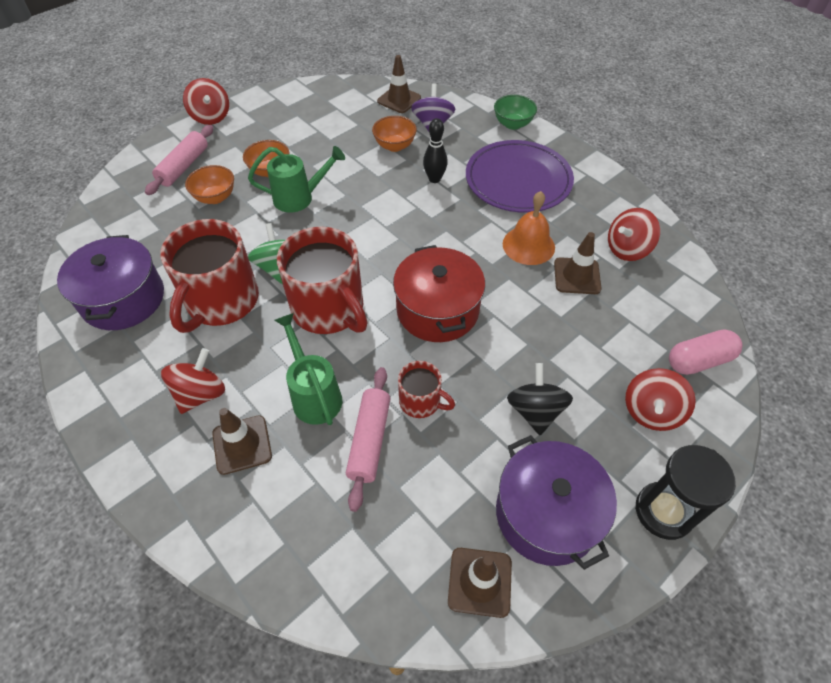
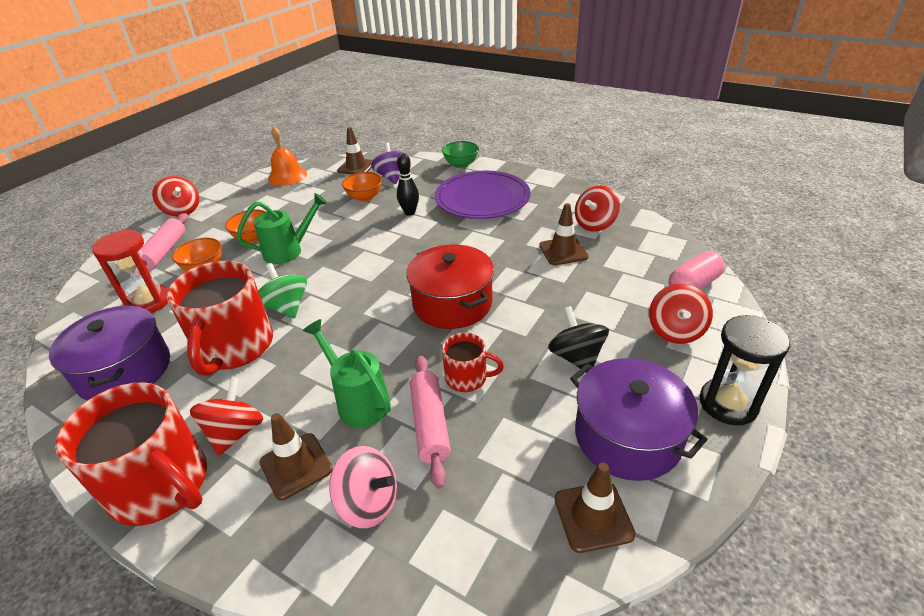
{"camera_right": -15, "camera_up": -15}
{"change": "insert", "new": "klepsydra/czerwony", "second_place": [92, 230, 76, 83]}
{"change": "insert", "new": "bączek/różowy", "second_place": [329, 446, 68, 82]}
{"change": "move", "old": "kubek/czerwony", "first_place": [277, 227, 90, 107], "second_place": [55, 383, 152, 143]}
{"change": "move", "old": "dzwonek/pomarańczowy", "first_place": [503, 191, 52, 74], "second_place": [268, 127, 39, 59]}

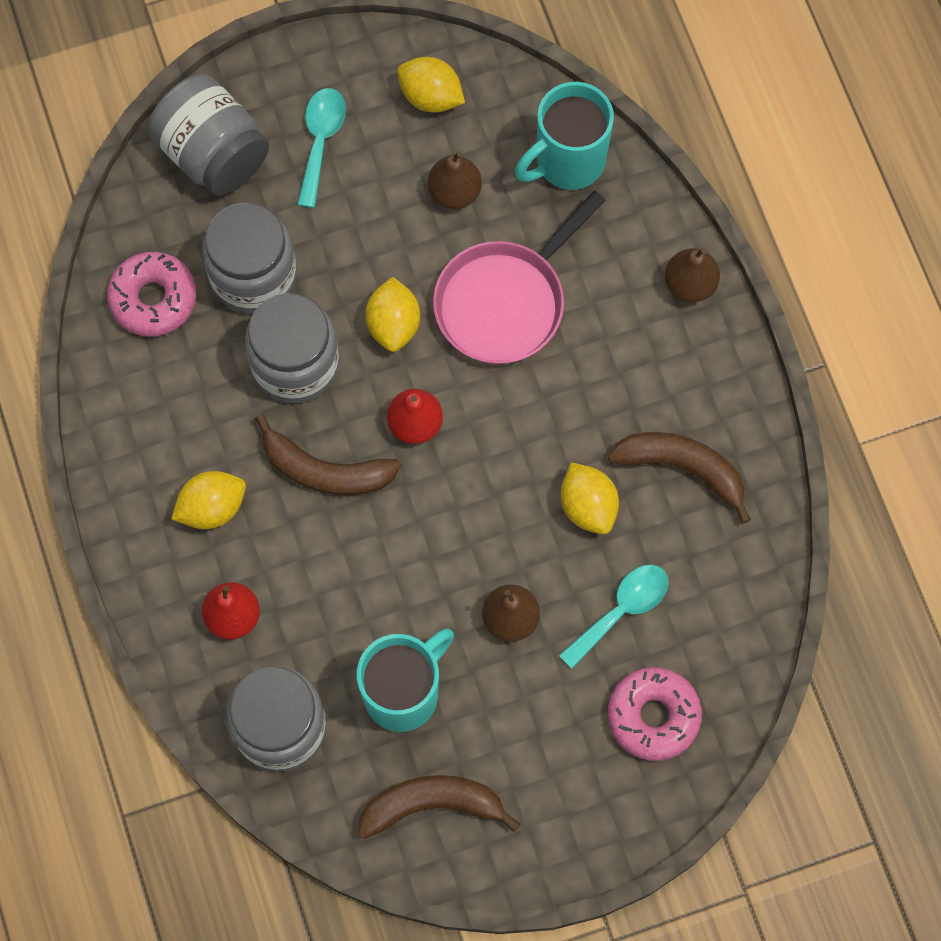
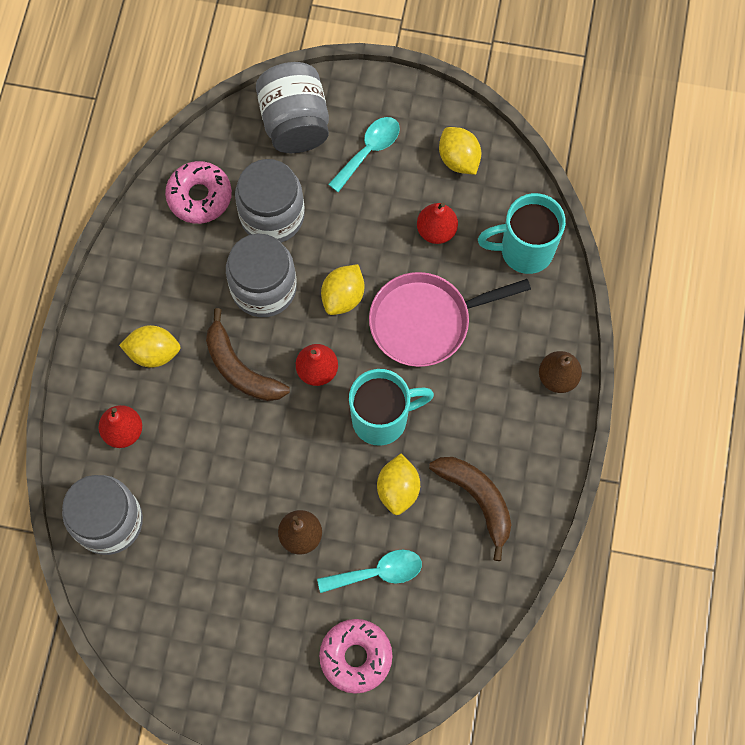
{"camera_right": 30, "camera_up": 0}
{"change": "delete", "old": "banan/brązowy", "first_place": [357, 775, 163, 64]}
{"change": "move", "old": "kubek/turkusowy", "first_place": [357, 628, 97, 104], "second_place": [349, 369, 85, 77]}
{"change": "recolor", "old": "gruszka/brązowy", "new": "gruszka/czerwony", "first_place": [428, 151, 54, 58], "second_place": [417, 202, 41, 42]}

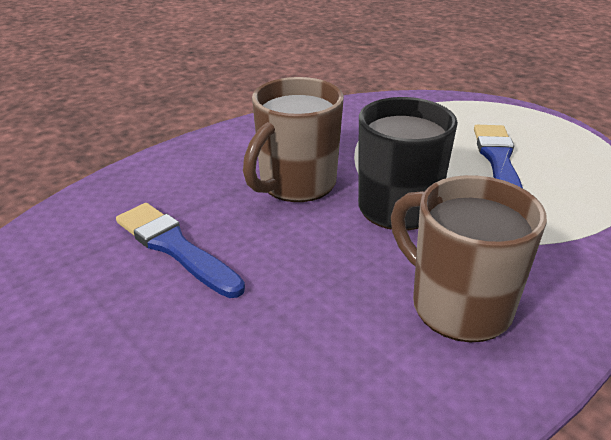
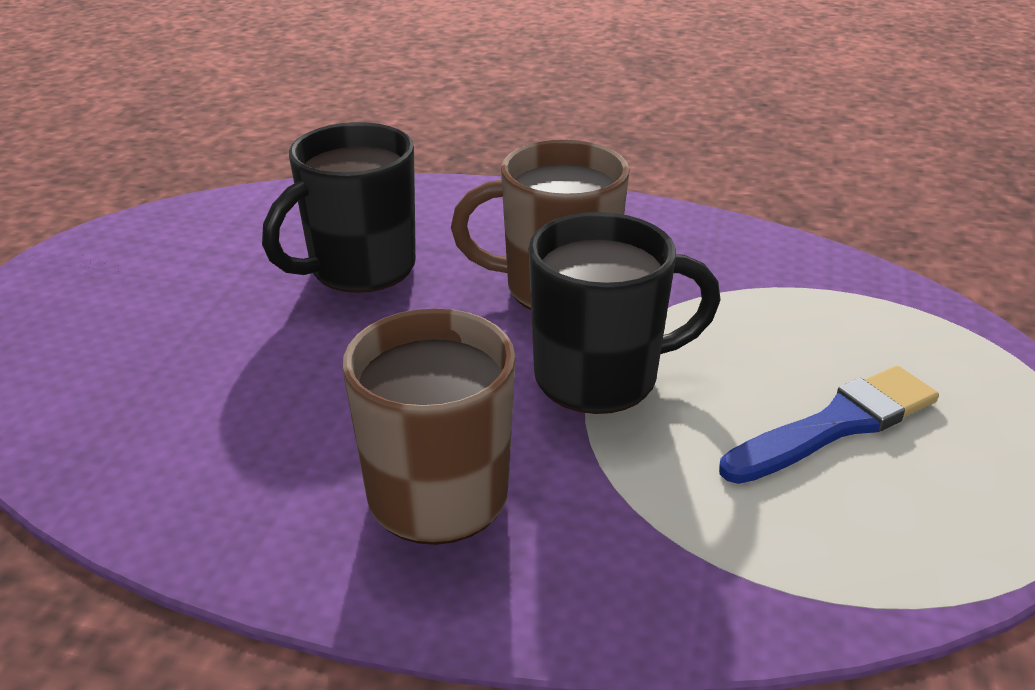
{"camera_right": 55, "camera_up": 0}
{"change": "replace", "old": "pędzel/niebieski", "new": "kubek/czarny", "first_place": [116, 203, 129, 95], "second_place": [262, 122, 154, 171]}

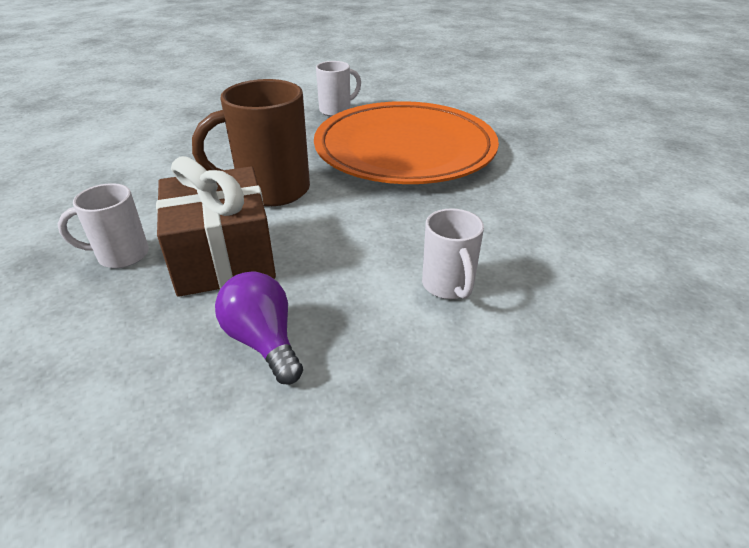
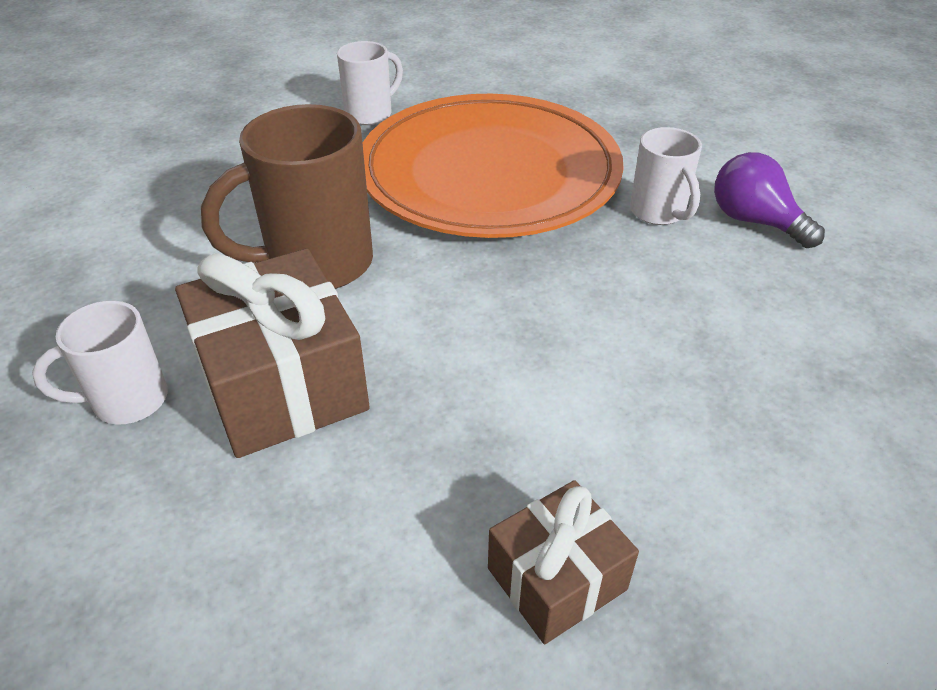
{"camera_right": -10, "camera_up": 5}
{"change": "insert", "new": "prezent/brązowy", "second_place": [488, 480, 151, 164]}
{"change": "move", "old": "żarówka/fioletowy", "first_place": [215, 272, 88, 112], "second_place": [714, 152, 111, 96]}
{"change": "move", "old": "kubek/biały", "first_place": [422, 208, 62, 91], "second_place": [630, 127, 72, 98]}

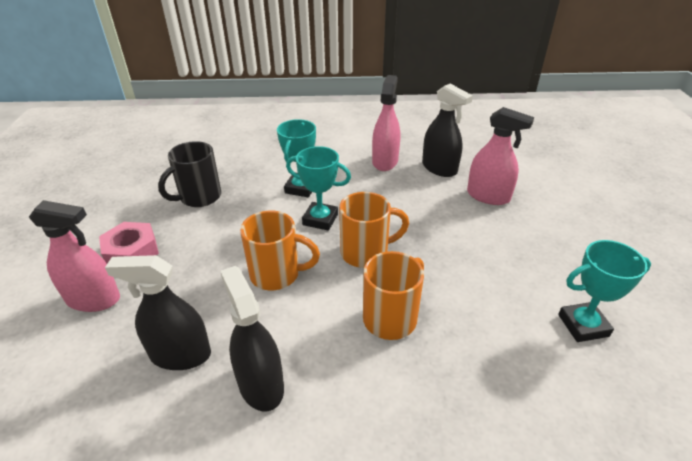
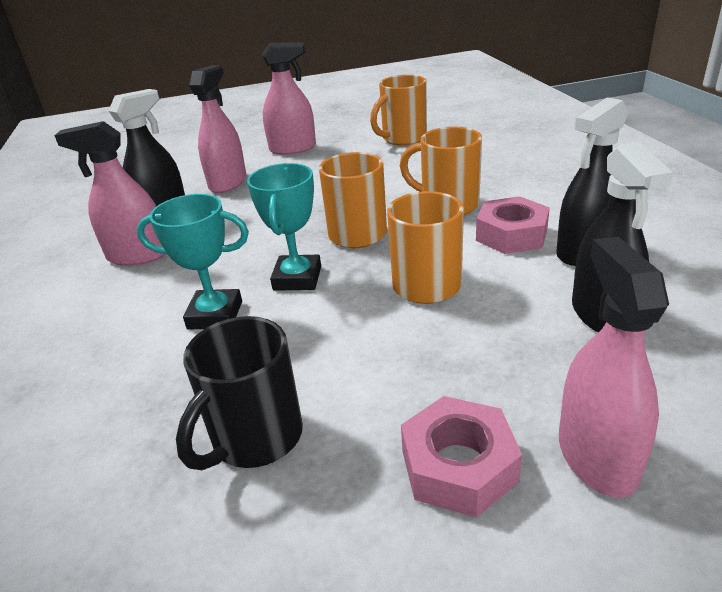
{"camera_right": -100, "camera_up": -5}
{"change": "insert", "new": "spryskiwacz/różowy", "second_place": [262, 43, 54, 112]}
{"change": "insert", "new": "nakrętka/różowy", "second_place": [476, 196, 74, 58]}
{"change": "replace", "old": "puchar/turkusowy", "new": "kubek/pomarańczowy", "first_place": [558, 240, 93, 102], "second_place": [370, 75, 57, 71]}
{"change": "rotate", "old": "kubek/czarny", "first_place": [158, 141, 63, 66], "second_place": [176, 316, 127, 154], "degrees": 90}

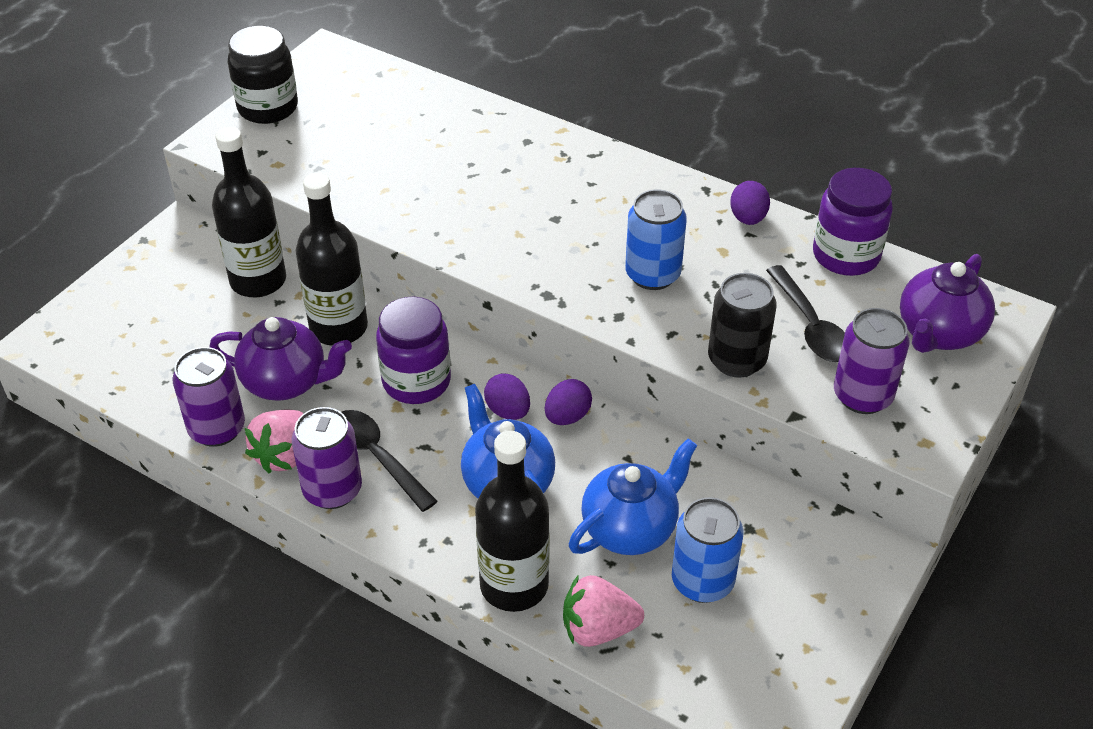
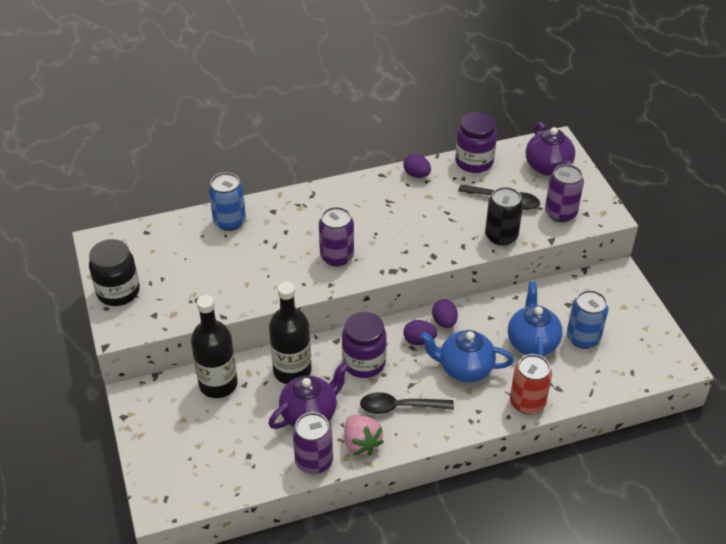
{"camera_right": -50, "camera_up": 0}
{"change": "delete", "old": "truskawka/różowy", "first_place": [563, 575, 81, 72]}
{"change": "move", "old": "puszka/fioletowy", "first_place": [292, 407, 70, 102], "second_place": [319, 207, 35, 59]}
{"change": "move", "old": "puszka/niebieski", "first_place": [625, 190, 62, 100], "second_place": [209, 172, 37, 59]}
{"change": "replace", "old": "butelka/czarny", "new": "puszka/czerwony", "first_place": [475, 431, 74, 181], "second_place": [510, 354, 42, 61]}

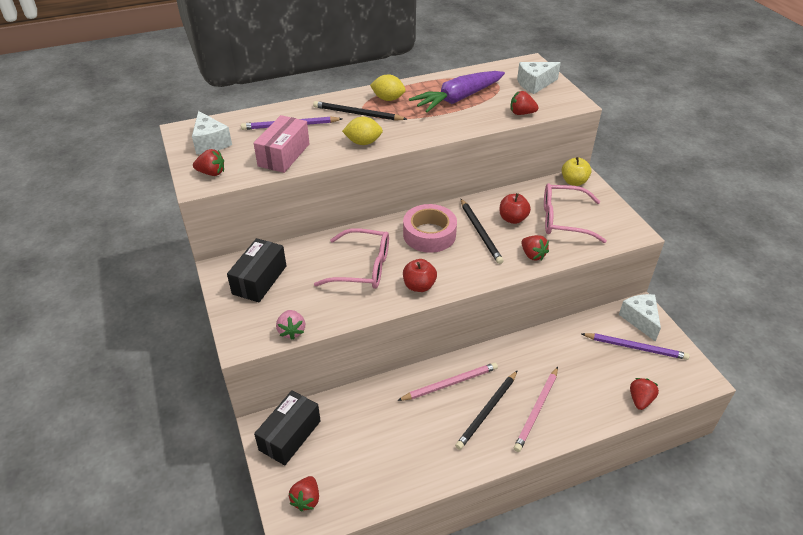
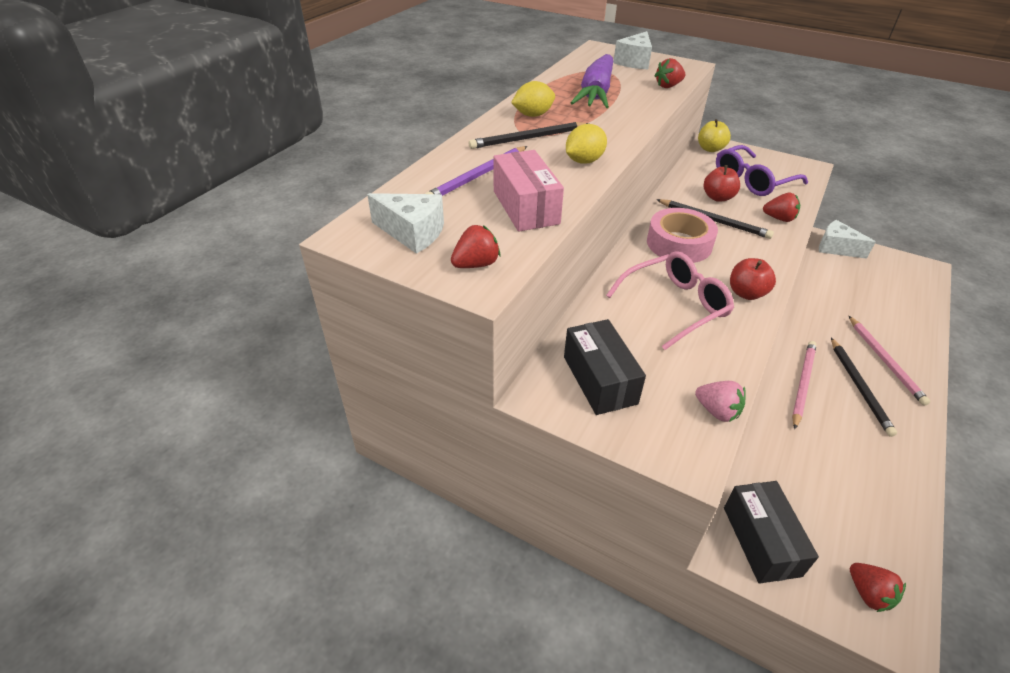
{"camera_right": -40, "camera_up": 0}
{"change": "delete", "old": "ołówek/fioletowy", "first_place": [582, 333, 108, 27]}
{"change": "delete", "old": "truskawka/czerwony", "first_place": [630, 378, 29, 32]}
{"change": "recolor", "old": "okulary/różowy", "new": "okulary/fioletowy", "first_place": [544, 183, 63, 60], "second_place": [716, 145, 92, 51]}

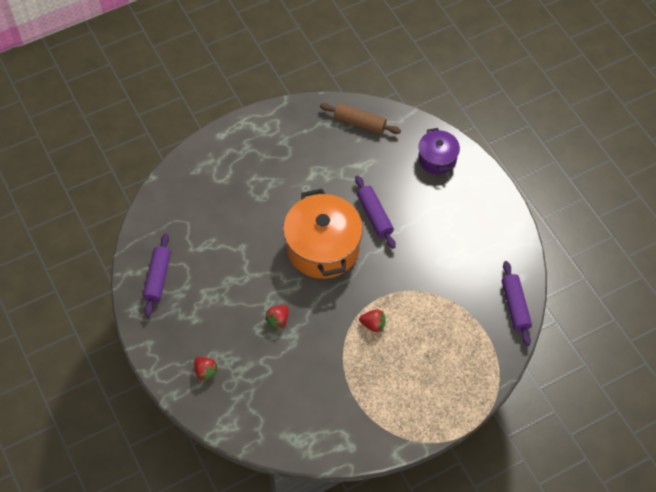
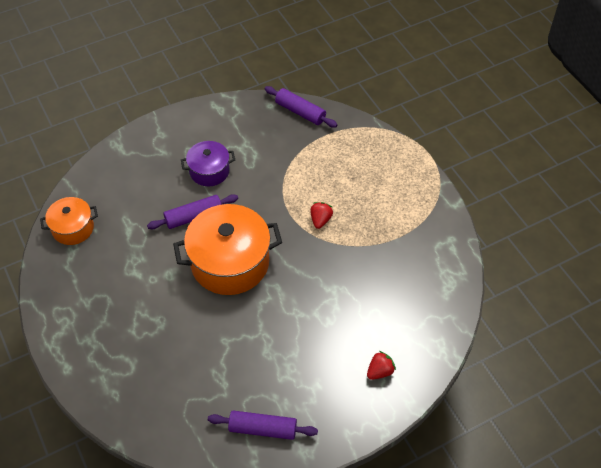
{"camera_right": -90, "camera_up": -5}
{"change": "delete", "old": "truskawka/czerwony", "first_place": [265, 305, 24, 24]}
{"change": "move", "old": "garnek/fioletowy", "first_place": [418, 128, 42, 46], "second_place": [181, 141, 54, 45]}
{"change": "replace", "old": "wałek do ciasta/brązowy", "new": "garnek/pomarańczowy", "first_place": [320, 103, 81, 31], "second_place": [40, 197, 58, 48]}
{"change": "rotate", "old": "wałek do ciasta/fioletowy", "first_place": [502, 261, 30, 85], "second_place": [265, 86, 72, 42], "degrees": 45}

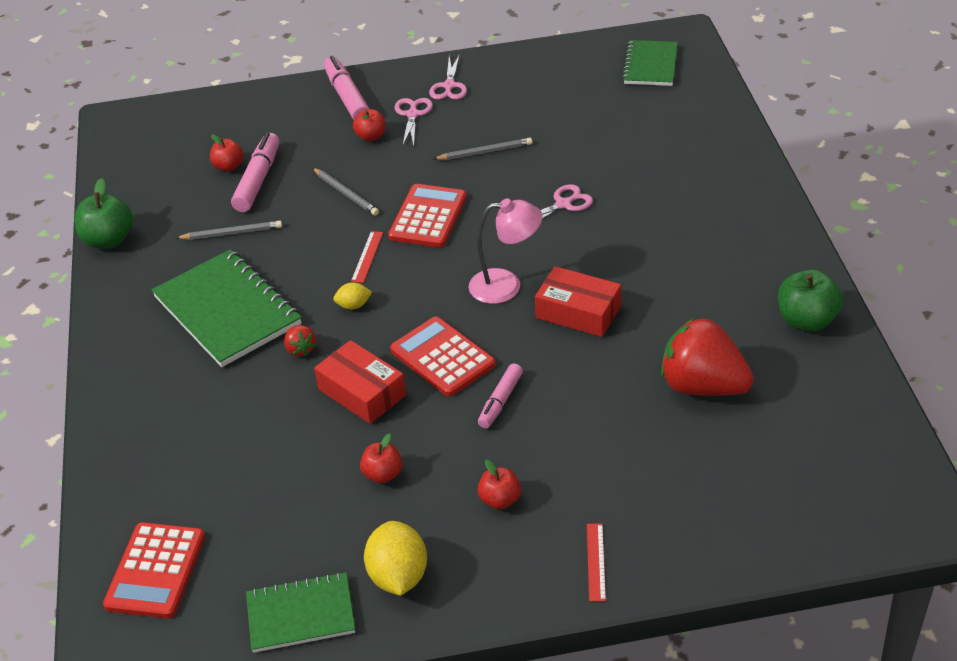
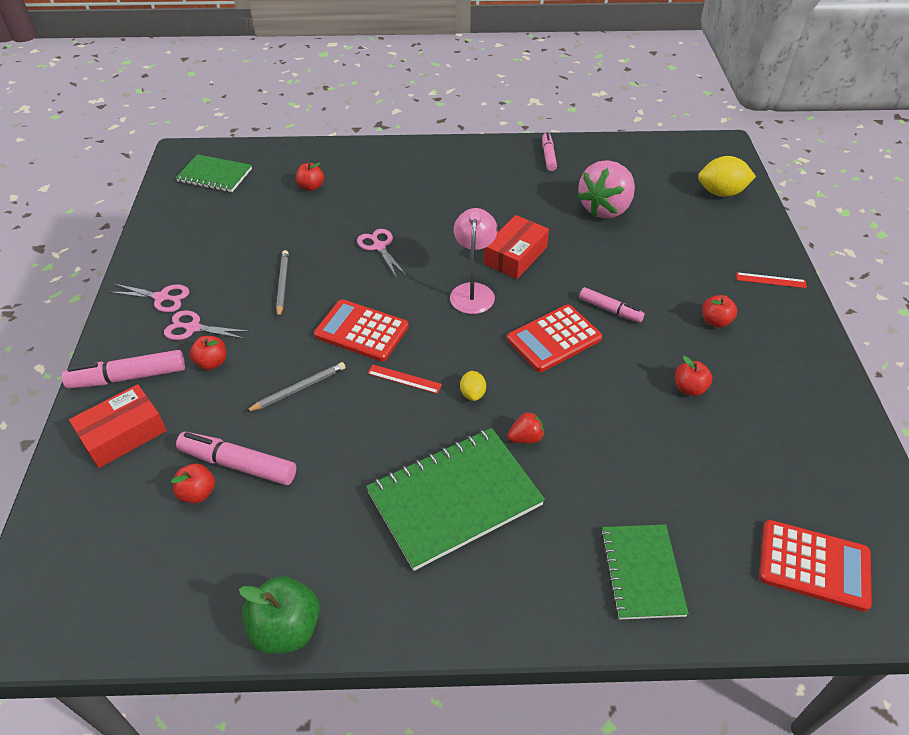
{"camera_right": -85, "camera_up": 5}
{"change": "delete", "old": "ołówek/szary", "first_place": [176, 220, 106, 20]}
{"change": "insert", "new": "jabłko/czerwony", "second_place": [296, 163, 28, 28]}
{"change": "move", "old": "zeszyt/zielony", "first_place": [246, 572, 109, 81], "second_place": [601, 524, 88, 95]}
{"change": "move", "old": "pudełko/czerwony", "first_place": [314, 340, 92, 84], "second_place": [69, 384, 98, 84]}
{"change": "move", "old": "cytryna/żółty", "first_place": [364, 521, 63, 75], "second_place": [698, 156, 58, 41]}
{"change": "replace", "old": "jabłko/zielony", "new": "flamaster/różowy", "first_place": [778, 269, 65, 62], "second_place": [542, 132, 15, 39]}
{"change": "recolor", "old": "truskawka/czerwony", "new": "truskawka/różowy", "first_place": [661, 317, 93, 79], "second_place": [577, 160, 58, 59]}

